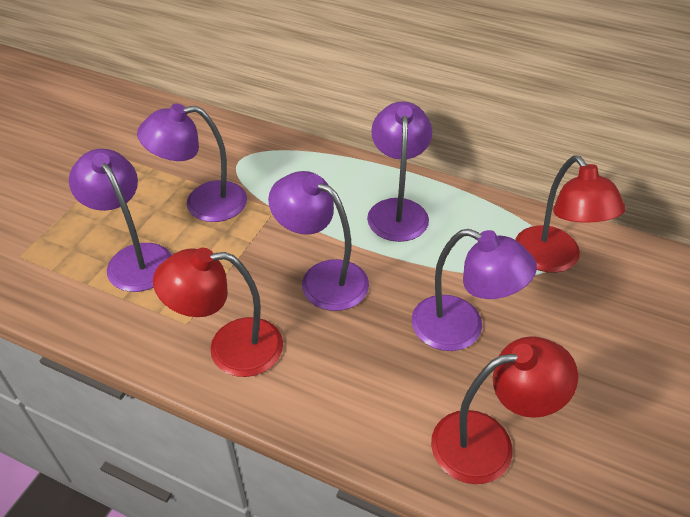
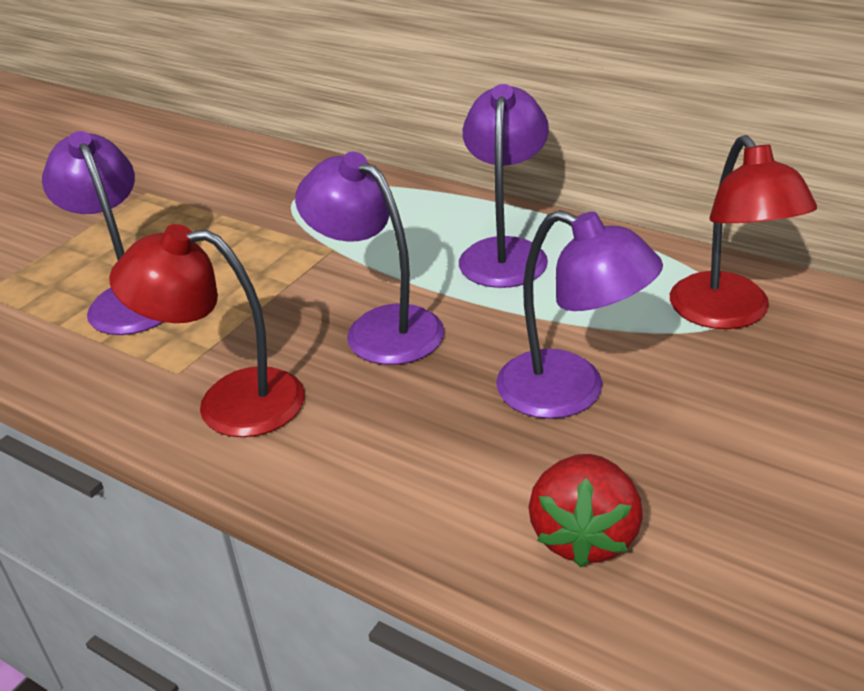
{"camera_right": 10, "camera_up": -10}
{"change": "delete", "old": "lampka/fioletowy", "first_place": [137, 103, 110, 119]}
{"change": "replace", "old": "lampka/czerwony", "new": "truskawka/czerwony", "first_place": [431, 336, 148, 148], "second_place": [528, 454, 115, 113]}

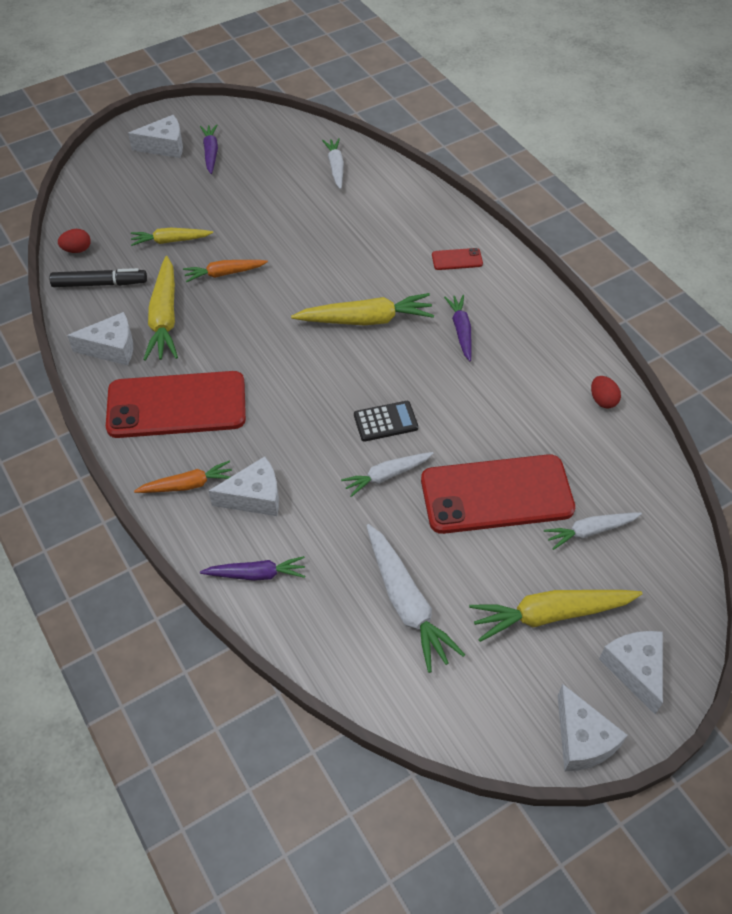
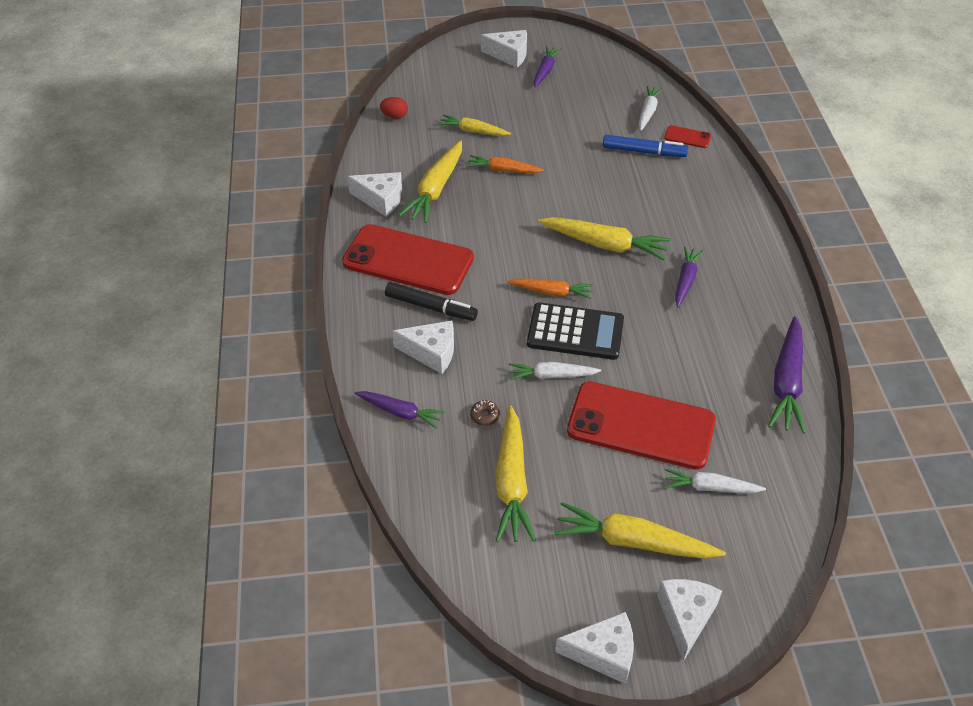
{"camera_right": 25, "camera_up": -5}
{"change": "insert", "new": "donut/brązowy", "second_place": [470, 400, 30, 26]}
{"change": "insert", "new": "flamaster/niebieski", "second_place": [603, 135, 85, 22]}
{"change": "move", "old": "flamaster/czarny", "first_place": [49, 268, 98, 19], "second_place": [385, 282, 93, 39]}
{"change": "move", "old": "marchewka/pomarańczowy", "first_place": [134, 461, 98, 32], "second_place": [507, 278, 86, 21]}
{"change": "move", "old": "telefon/czerwony", "first_place": [432, 248, 51, 22], "second_place": [664, 125, 47, 23]}
{"change": "replace", "old": "jajko/czerwony", "new": "marchewka/fioletowy", "first_place": [591, 376, 30, 32], "second_place": [768, 316, 38, 118]}
{"change": "recolor", "old": "marchewka/biały", "new": "marchewka/żółty", "first_place": [367, 524, 98, 149], "second_place": [496, 406, 40, 136]}
{"change": "rotate", "old": "ser/biały", "first_place": [558, 684, 69, 87], "second_place": [555, 612, 79, 72], "degrees": -90}
{"change": "resize", "old": "kalkulator/czarny", "first_place": [354, 401, 64, 41], "second_place": [527, 302, 97, 58], "factor": 1.66}

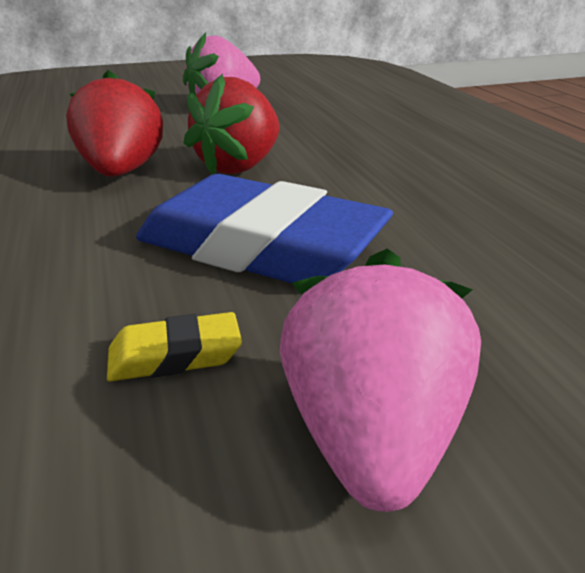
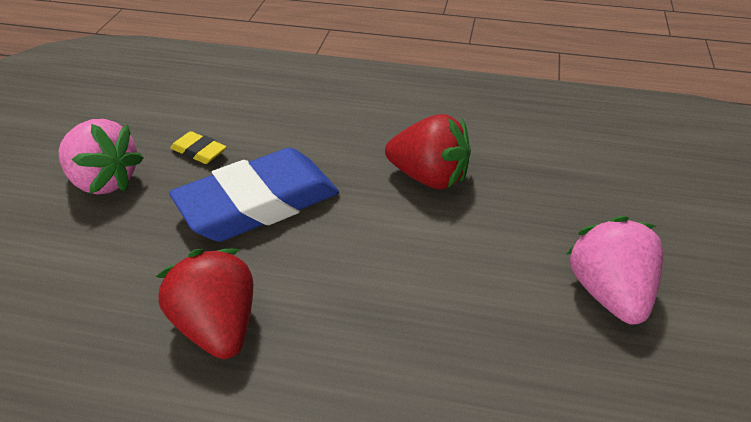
{"camera_right": 120, "camera_up": 10}
{"change": "move", "old": "truskawka/czerwony", "first_place": [183, 74, 96, 101], "second_place": [156, 249, 97, 110]}
{"change": "rotate", "old": "gumka do mazania/żółty", "first_place": [107, 312, 135, 69], "second_place": [170, 131, 57, 33], "degrees": -75}

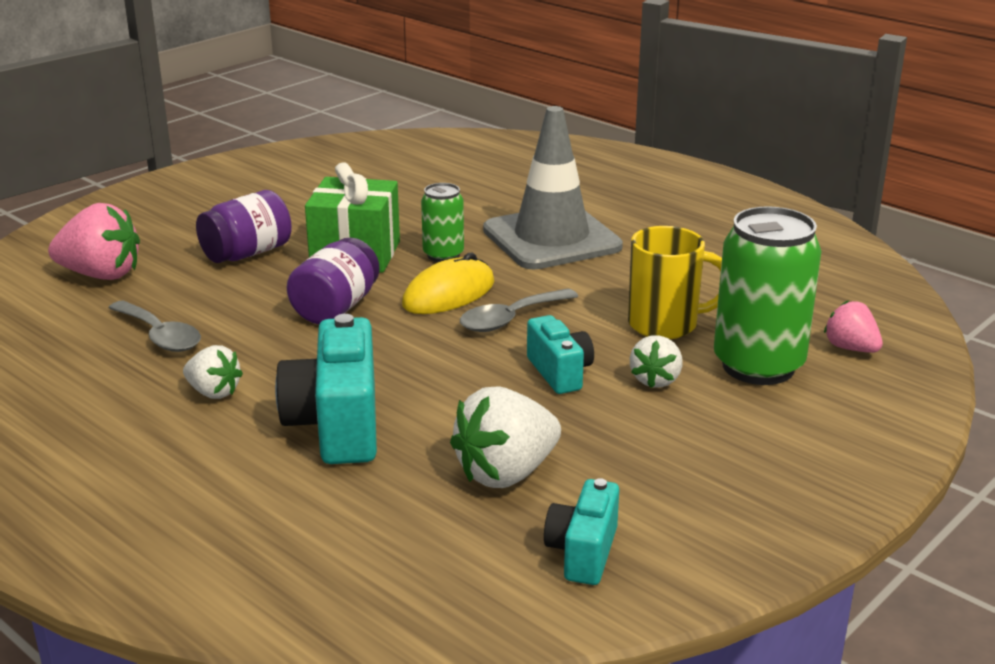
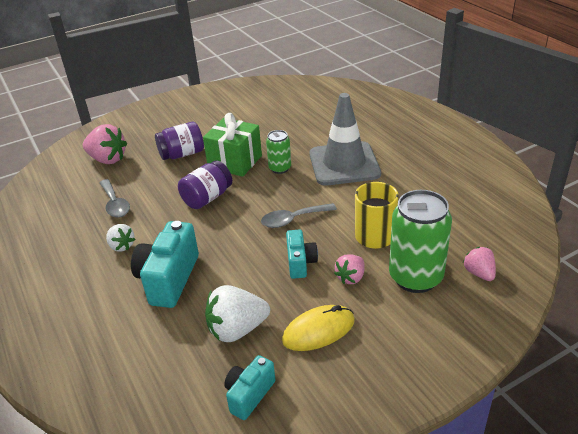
{"camera_right": 20, "camera_up": 10}
{"change": "move", "old": "myszka/żółty", "first_place": [402, 253, 92, 61], "second_place": [282, 305, 73, 46]}
{"change": "recolor", "old": "truskawka/biały", "new": "truskawka/różowy", "first_place": [630, 336, 53, 52], "second_place": [334, 254, 31, 30]}

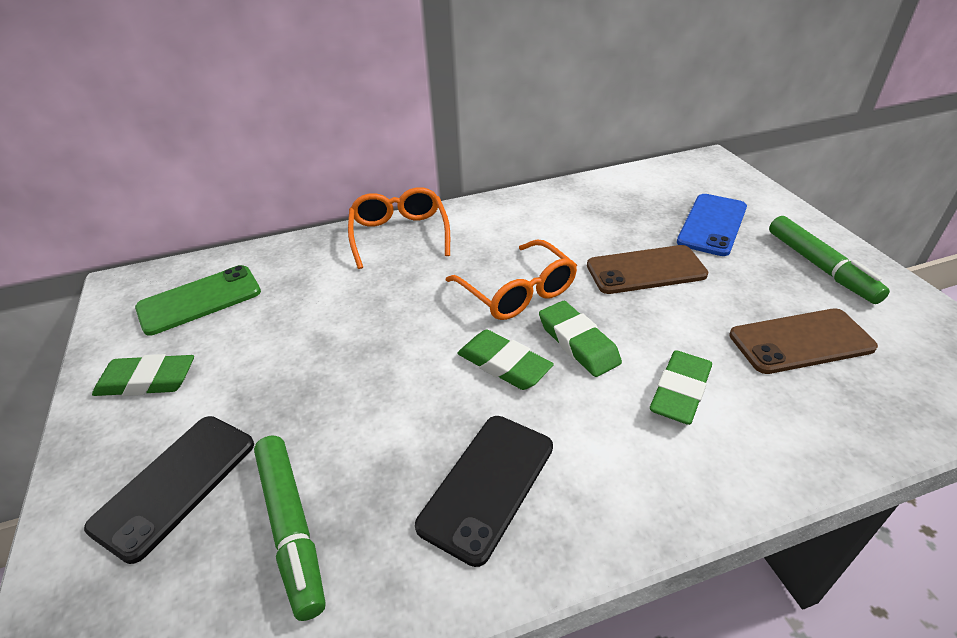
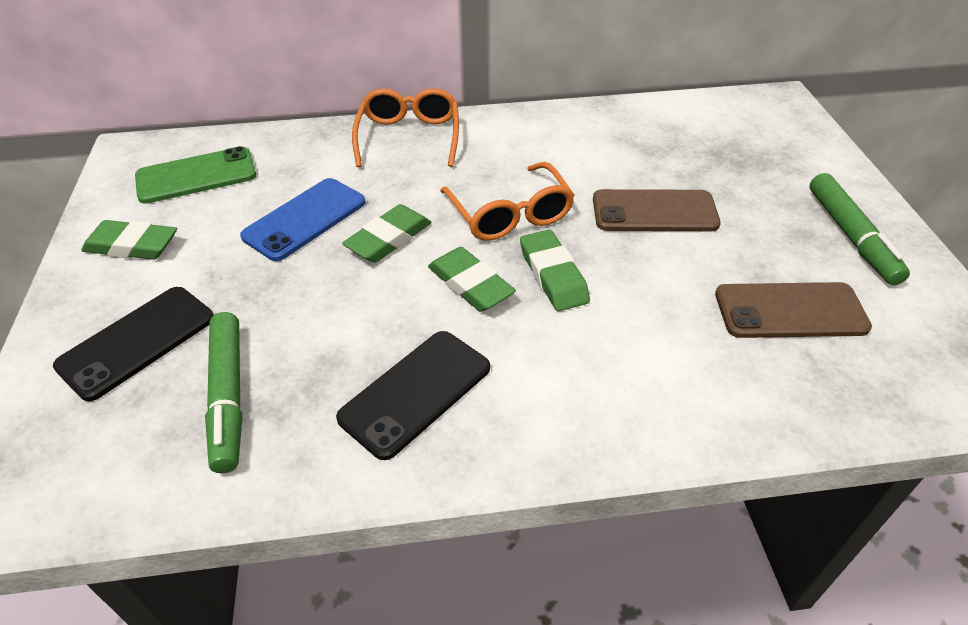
{"camera_right": 10, "camera_up": 5}
{"change": "move", "old": "gumka do mazania/zielony", "first_place": [650, 350, 62, 75], "second_place": [342, 204, 89, 58]}
{"change": "move", "old": "telefon/niebieski", "first_place": [677, 194, 70, 62], "second_place": [240, 178, 126, 83]}

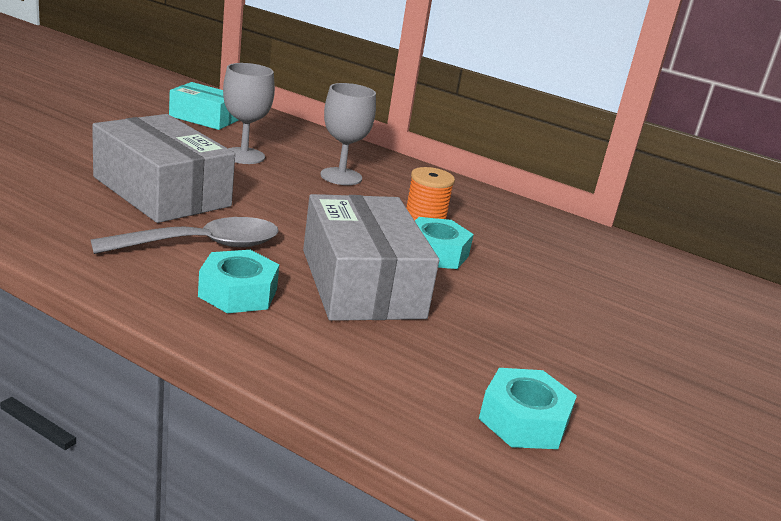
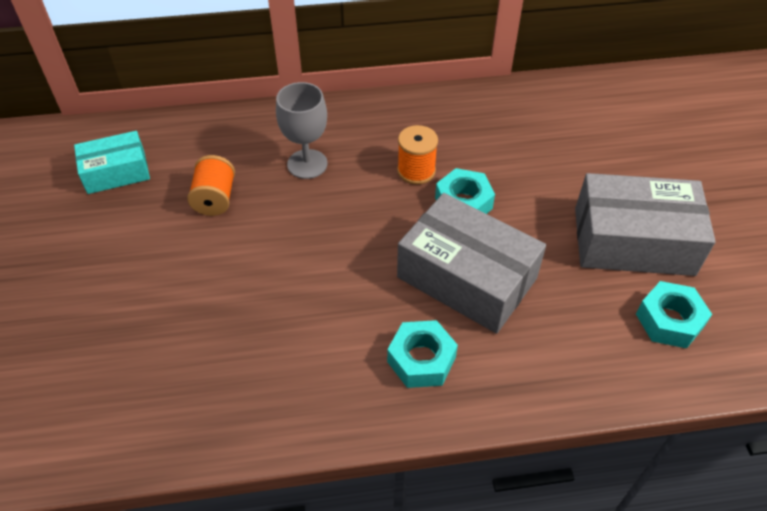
{"camera_right": -35, "camera_up": 25}
{"change": "delete", "old": "łyżka/szary", "first_place": [91, 217, 188, 37]}
{"change": "move", "old": "pudełko/szary", "first_place": [92, 114, 143, 109], "second_place": [575, 173, 141, 103]}
{"change": "replace", "old": "kielich/szary", "new": "szpulka/pomarańczowy", "first_place": [223, 63, 52, 101], "second_place": [187, 155, 48, 61]}

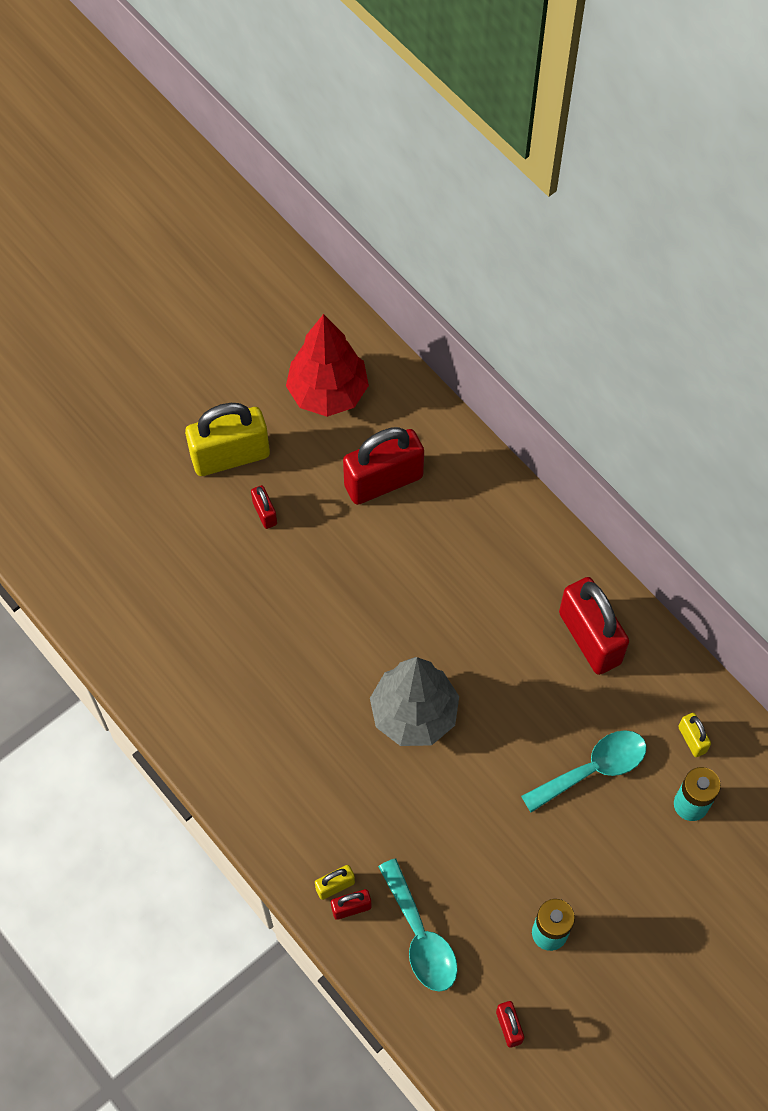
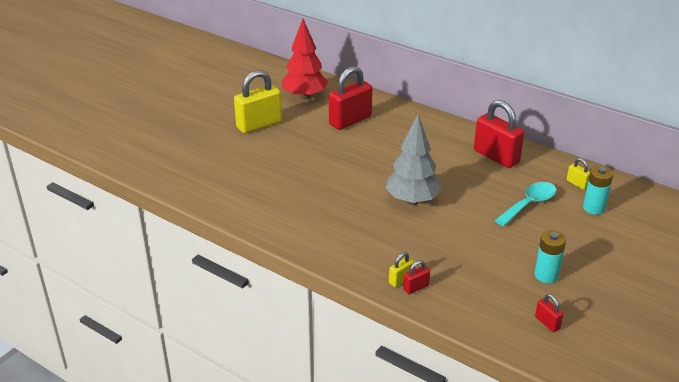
{"camera_right": -15, "camera_up": -30}
{"change": "delete", "old": "kłódka/czerwony", "first_place": [251, 485, 26, 44]}
{"change": "delete", "old": "łyżka/turkusowy", "first_place": [378, 859, 80, 133]}

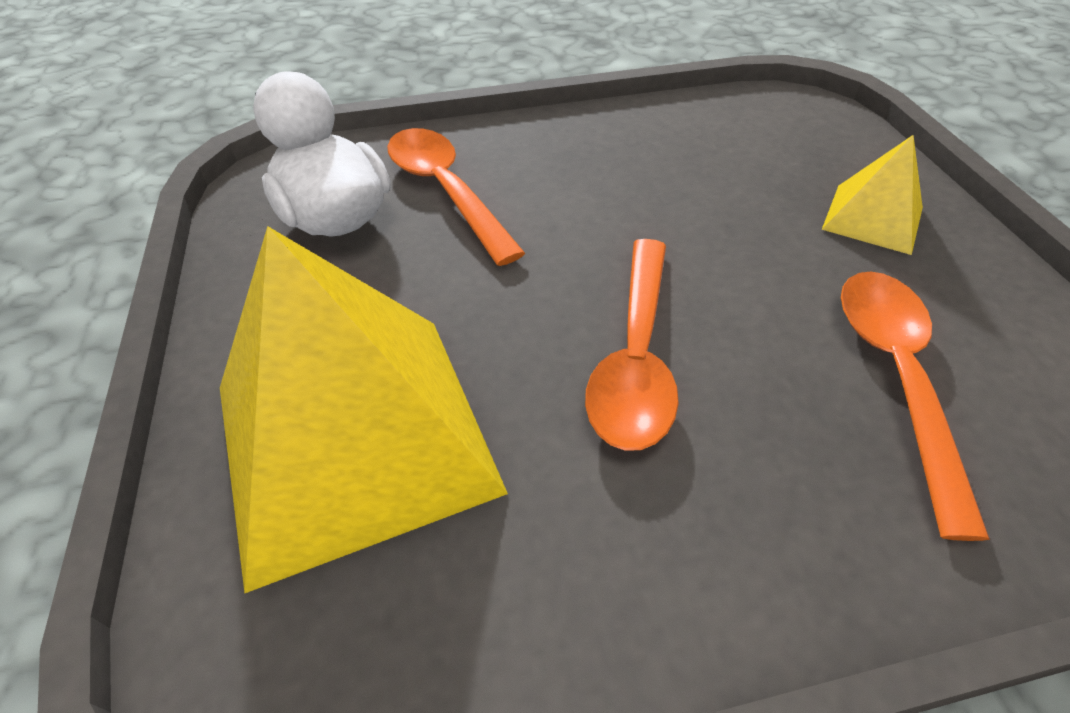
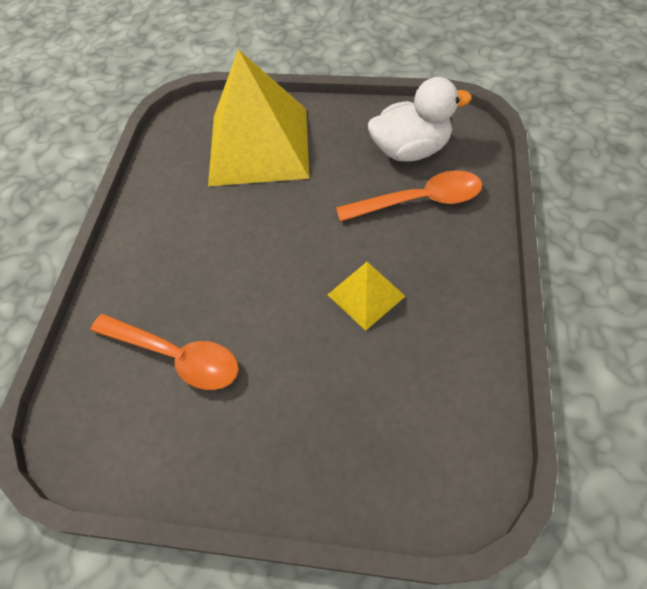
{"camera_right": 115, "camera_up": 10}
{"change": "delete", "old": "łyżka/pomarańczowy", "first_place": [585, 239, 94, 212]}
{"change": "move", "old": "piramida/żółty", "first_place": [822, 135, 101, 120], "second_place": [328, 262, 78, 69]}

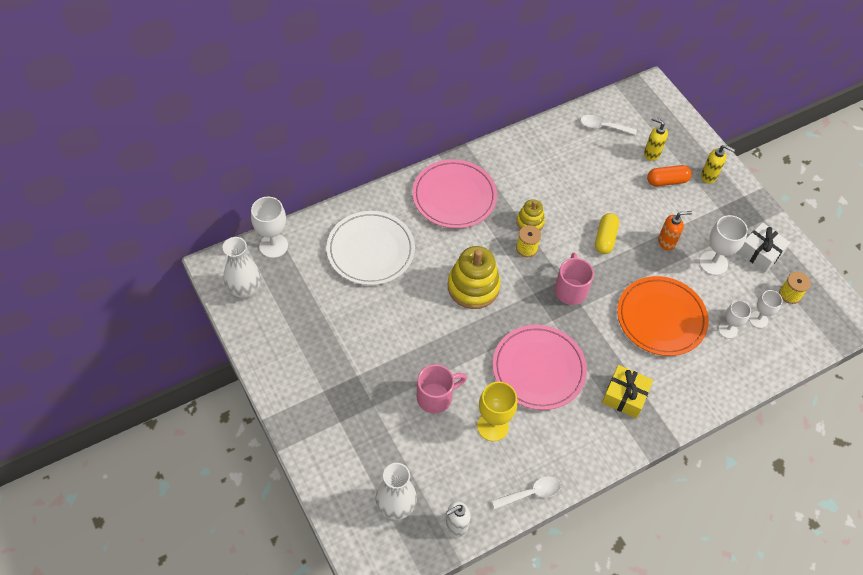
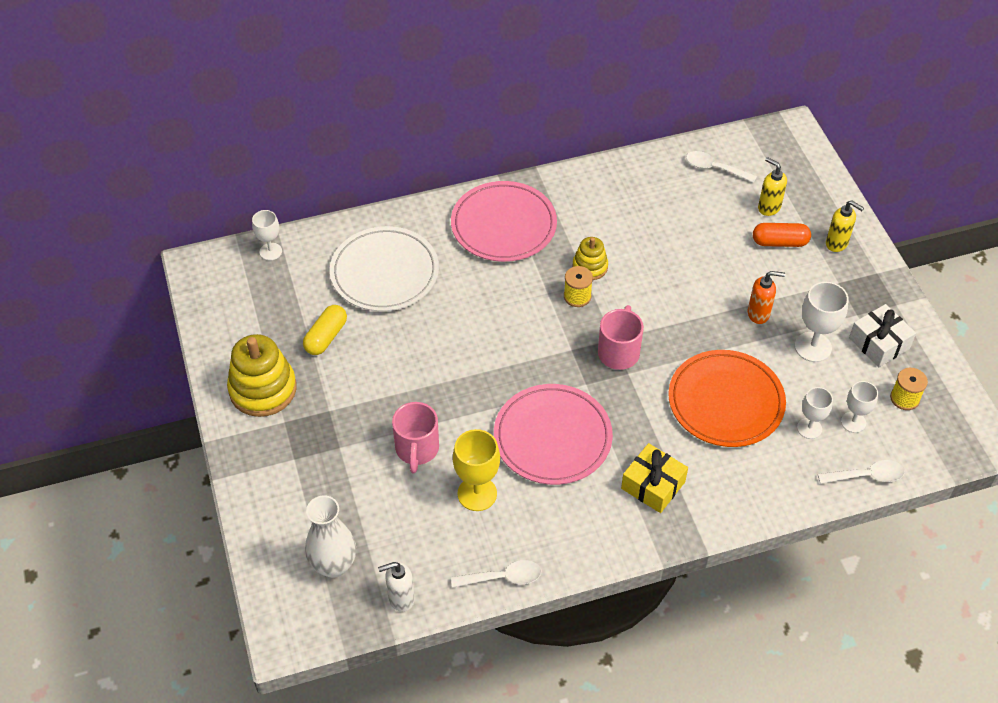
{"camera_right": 15, "camera_up": -5}
{"change": "delete", "old": "wazon/biały", "first_place": [223, 237, 38, 63]}
{"change": "insert", "new": "łyżka/biały", "second_place": [818, 460, 87, 24]}
{"change": "move", "old": "zabawka nakładanka/żółty", "first_place": [448, 246, 53, 63], "second_place": [227, 334, 70, 83]}
{"change": "move", "old": "kapsułka/żółty", "first_place": [595, 213, 24, 41], "second_place": [303, 305, 44, 50]}
{"change": "rotate", "old": "kubek/różowy", "first_place": [417, 364, 50, 49], "second_place": [392, 402, 47, 71], "degrees": 105}
{"change": "resize", "old": "kielich/biały", "first_place": [251, 197, 37, 61], "second_place": [252, 210, 30, 50], "factor": 0.65}

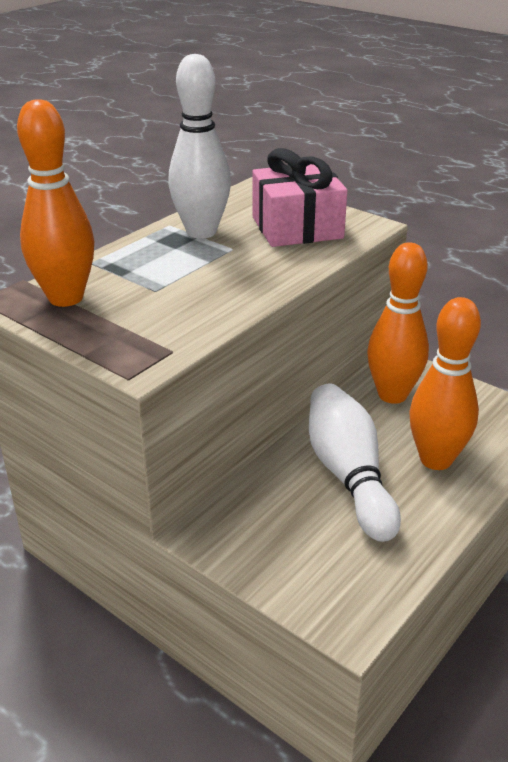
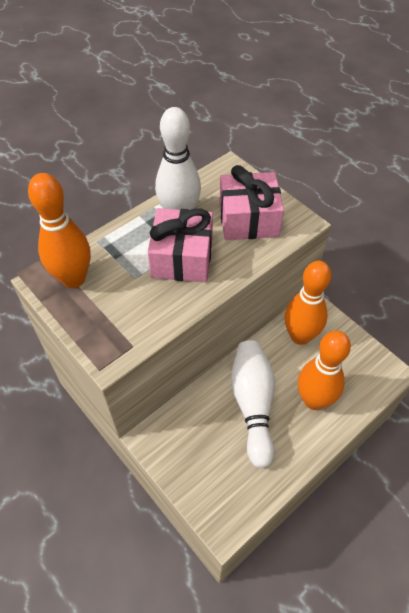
{"camera_right": 10, "camera_up": 20}
{"change": "insert", "new": "prezent/różowy", "second_place": [148, 208, 65, 74]}

